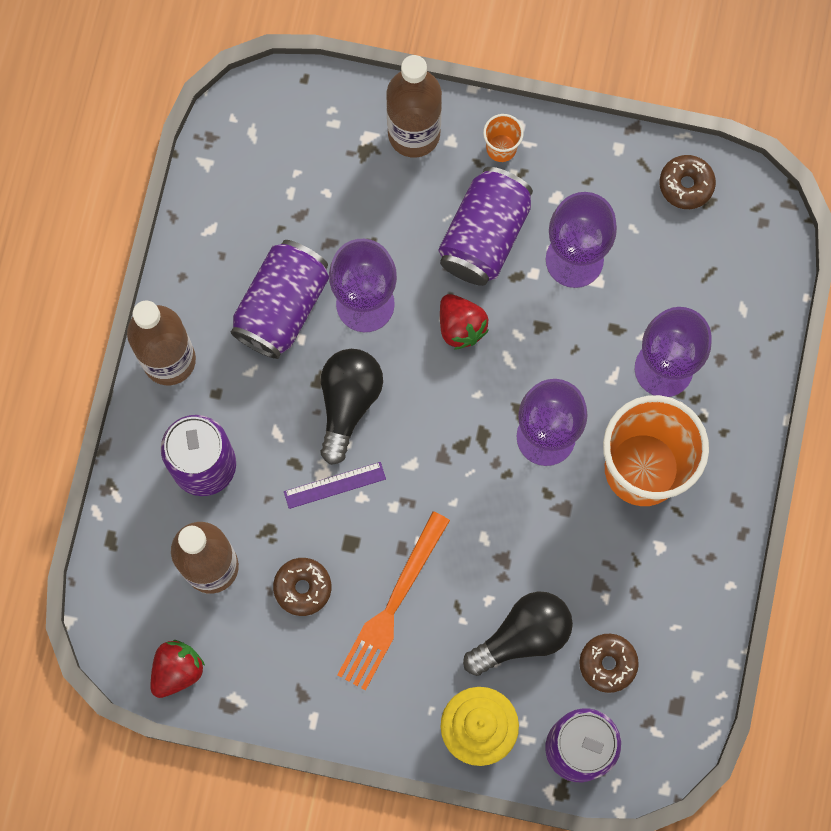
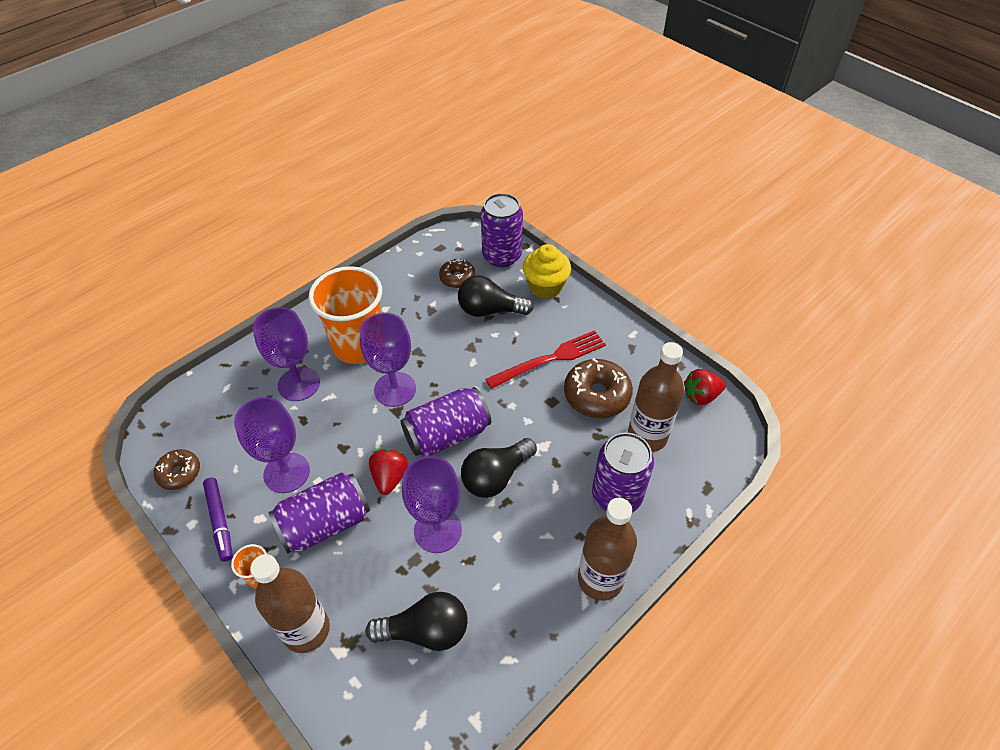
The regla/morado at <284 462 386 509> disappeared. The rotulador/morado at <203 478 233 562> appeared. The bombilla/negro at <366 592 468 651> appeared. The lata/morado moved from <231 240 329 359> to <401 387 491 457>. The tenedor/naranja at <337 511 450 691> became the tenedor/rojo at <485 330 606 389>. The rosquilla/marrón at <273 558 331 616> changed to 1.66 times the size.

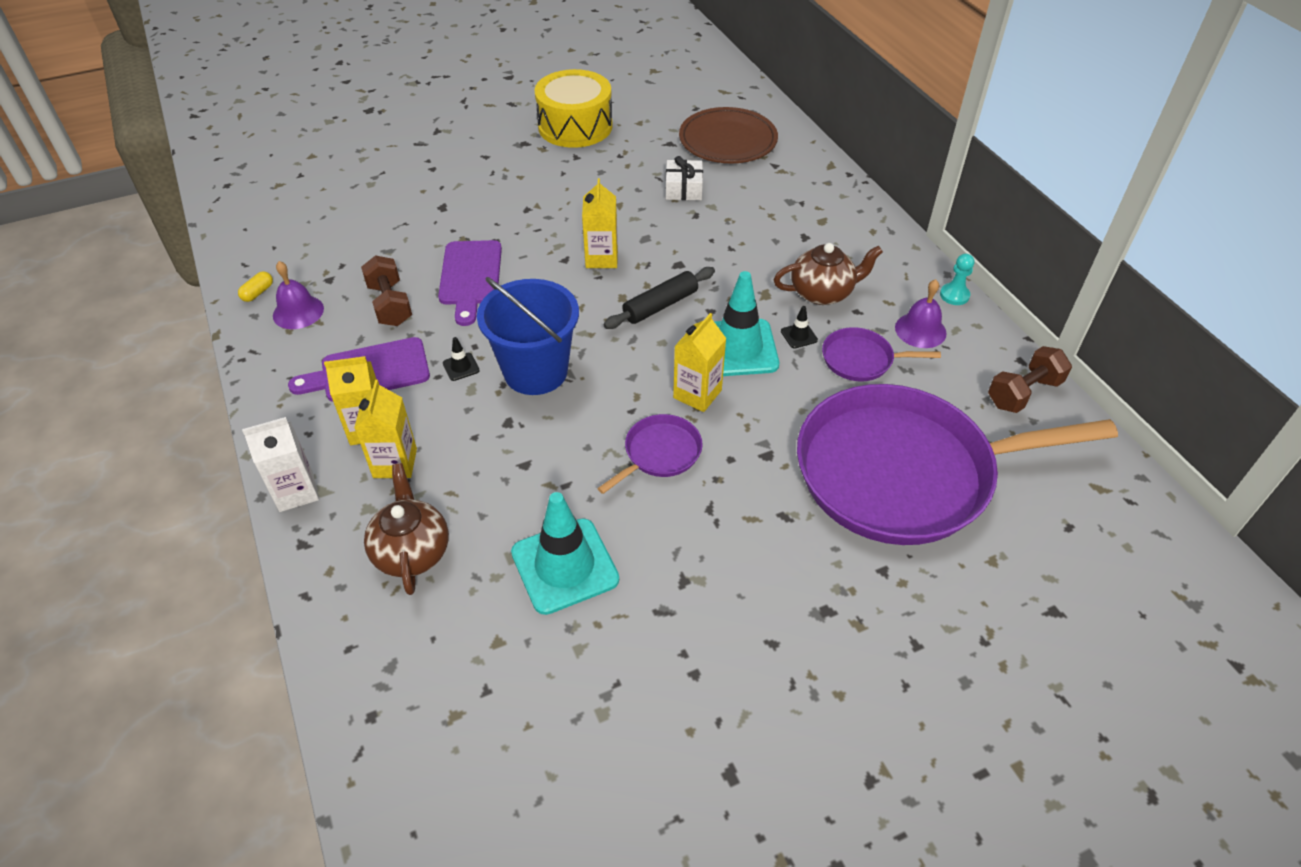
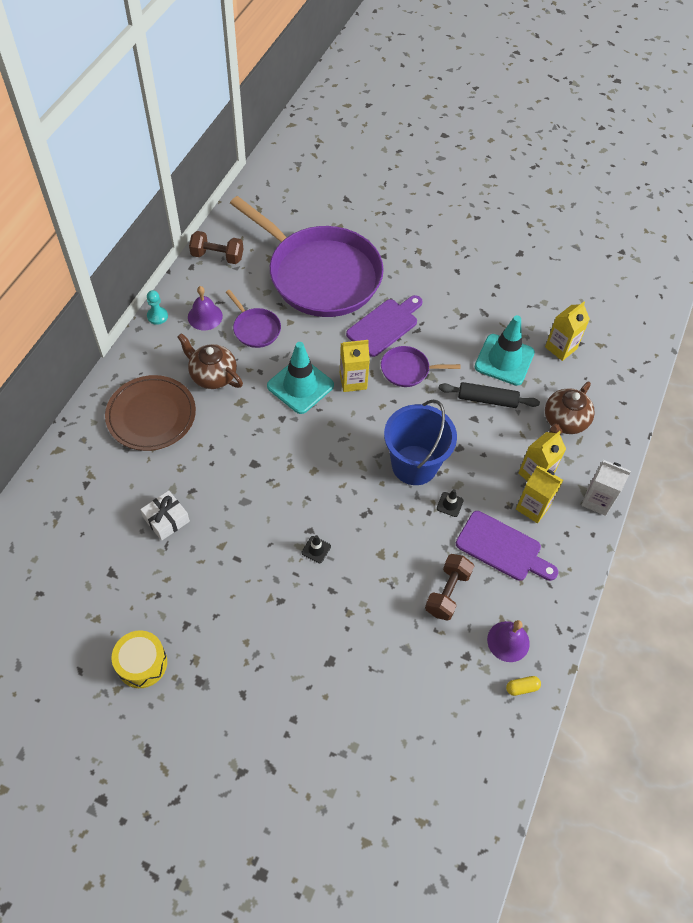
The tabla de cortar/morado moved from <438 240 502 326> to <346 295 423 357>. The cartón de leche/amarillo moved from <582 178 618 268> to <545 301 590 361>. The rodillo/negro moved from <603 267 715 329> to <438 382 540 408>. The plato/marrón moved from <679 107 778 163> to <105 375 196 451>. The cono de tráfico/negro moved from <781 306 818 349> to <302 535 331 563>. The tambor/amarillo at <534 69 613 148> changed to 0.62 times the size.

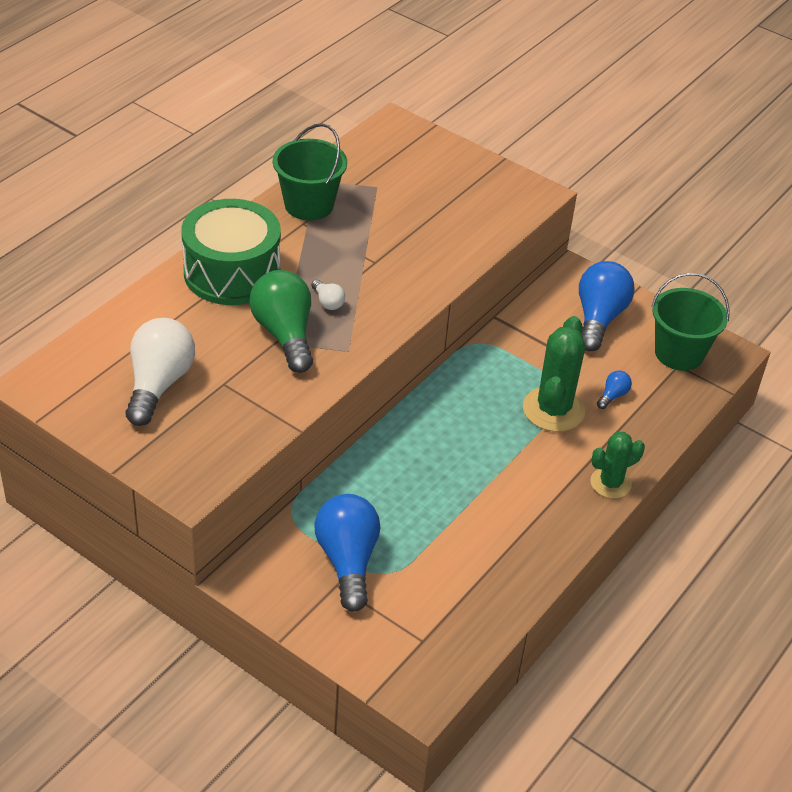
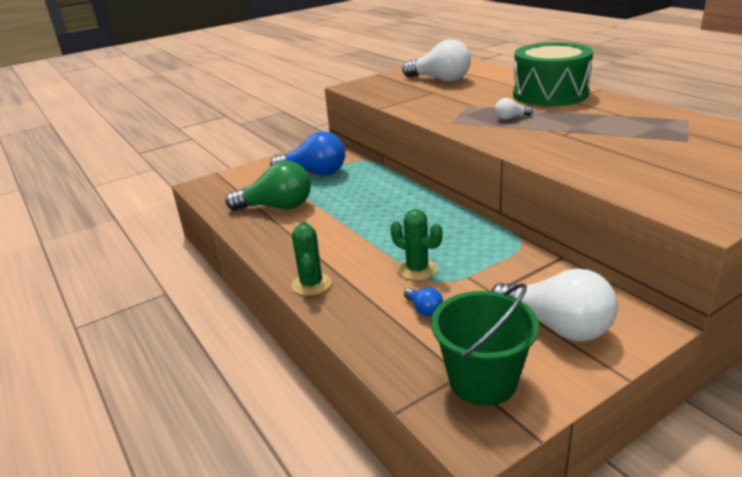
The balde/verde at <273 123 347 221> disappeared. The bombilla/verde moved from <249 270 313 373> to <225 161 311 211>. The bombilla/azul at <579 261 635 351> became the bombilla/blanco at <491 268 618 341>. The cactus/verde at <523 316 585 432> changed to 0.63 times the size.

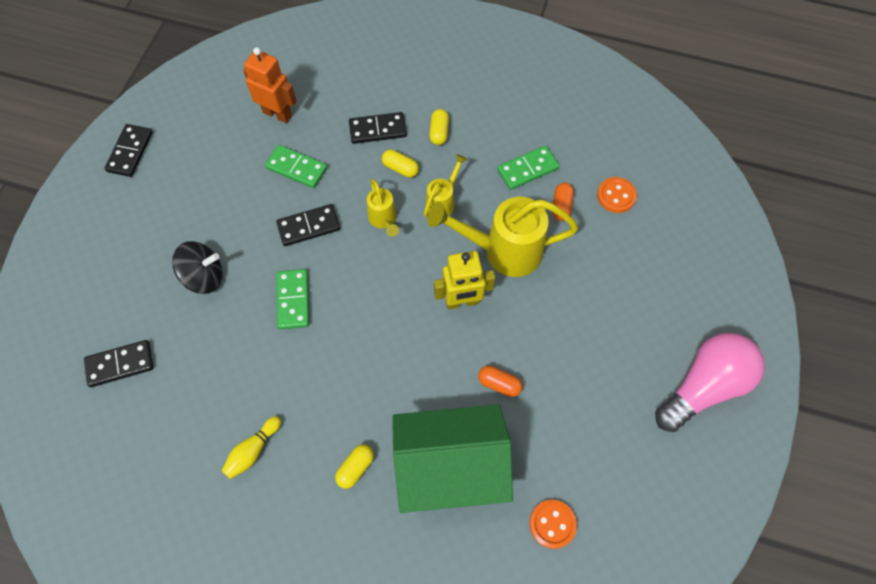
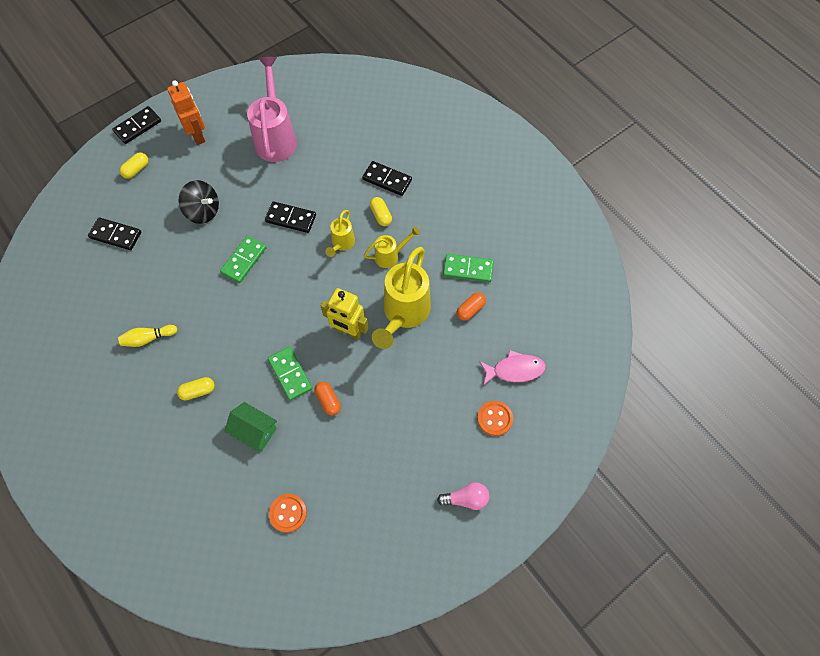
The regadera/rosa at <247 57 297 162> appeared. The pez/rosa at <479 350 546 386> appeared. The ficha de dominó/negro moved from <104 124 153 177> to <112 106 161 144>. The robot/naranja moved from <243 47 297 123> to <167 80 205 145>. The ficha de dominó/verde moved from <265 145 327 188> to <268 347 312 401>. The cápsula/amarillo moved from <429 109 449 145> to <119 152 148 179>. The botón/naranja moved from <597 177 637 213> to <477 401 513 436>. The regadera/amarillo at <427 197 578 277> turned 105 degrees counterclockwise. The casa/verde at <392 404 513 513> changed to 0.48 times the size. The bombilla/rosa at <655 333 765 432> changed to 0.49 times the size.

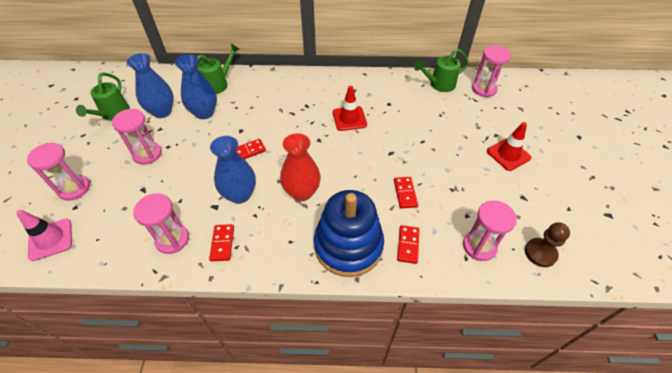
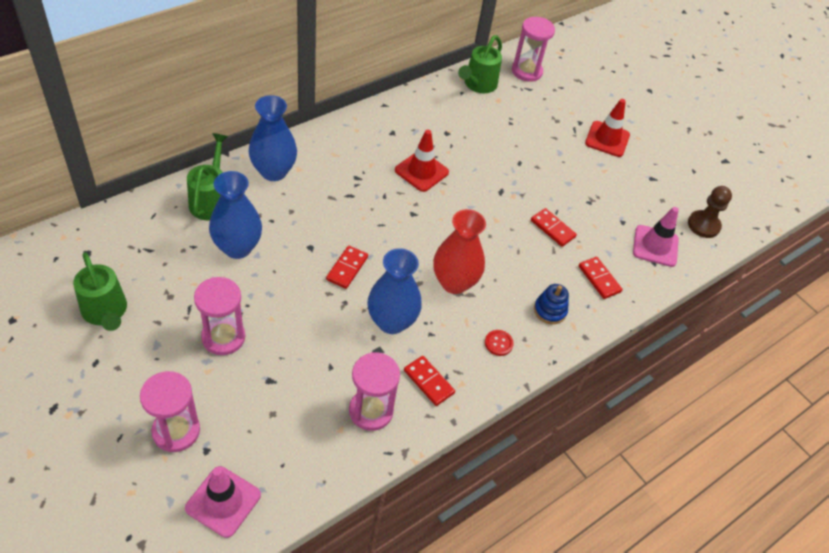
The botón/rojo at <485 330 514 356> appeared. The florero/azul moved from <127 53 174 118> to <248 95 297 181>. The reloj de arena/rosa at <463 200 517 261> was replaced by the cono de tráfico/rosa at <633 207 679 267>. The juguete apilable/azul at <314 190 384 277> changed to 0.41 times the size.

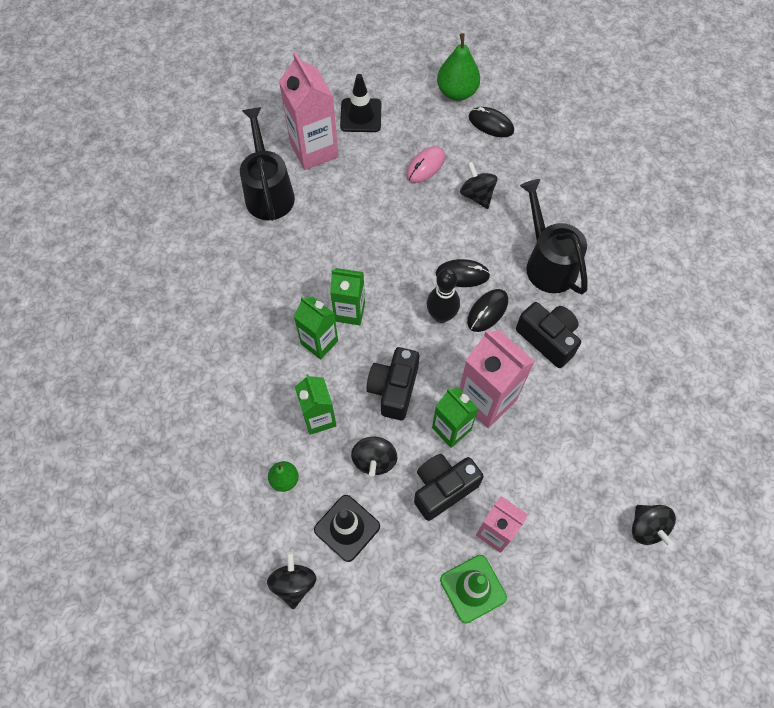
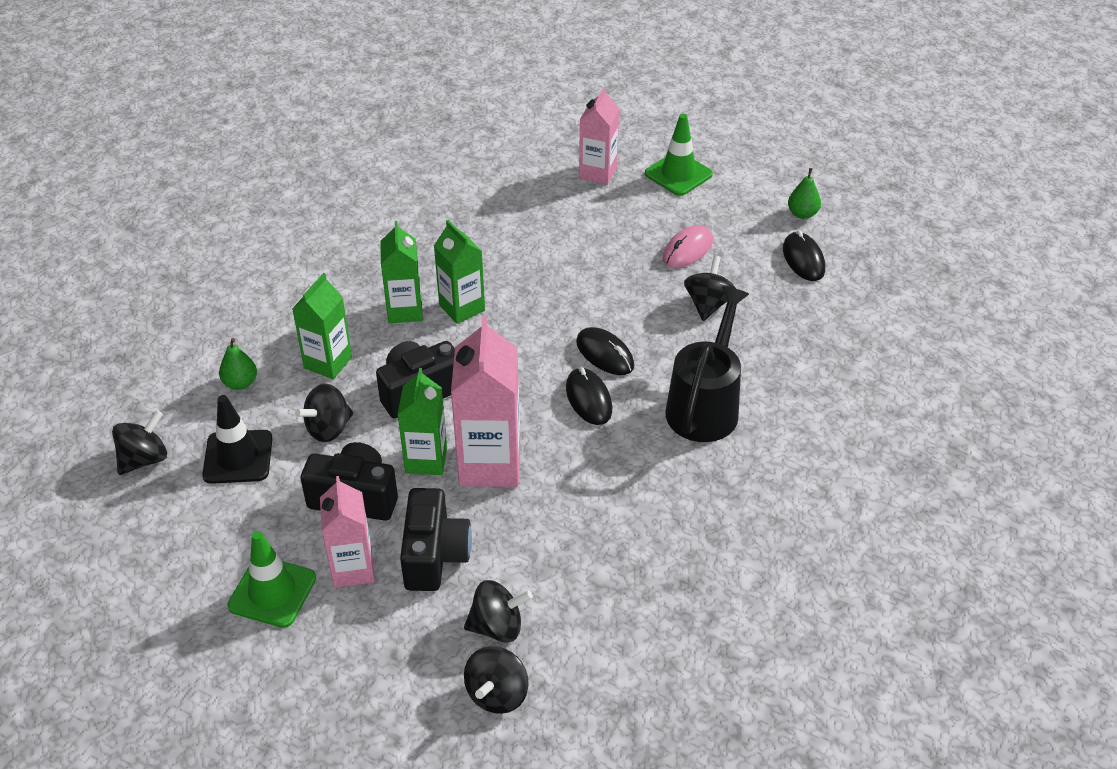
The regadera/negro at <240 107 295 221> disappeared. The bolo/negro at <427 269 460 323> disappeared. The peonza/negro at <464 580 533 643> appeared. The cámara/negro moved from <516 302 581 368> to <400 488 472 591>. The cono de tráfico/negro at <340 74 381 132> became the cono de tráfico/verde at <645 114 713 196>. The ratón/rosa at <406 146 445 183> turned 45 degrees counterclockwise. The ratón/negro at <467 289 508 332> turned 75 degrees clockwise. The cartón de leche/rosa at <279 52 339 170> changed to 0.64 times the size. The pera/verde at <437 33 480 101> changed to 0.56 times the size.

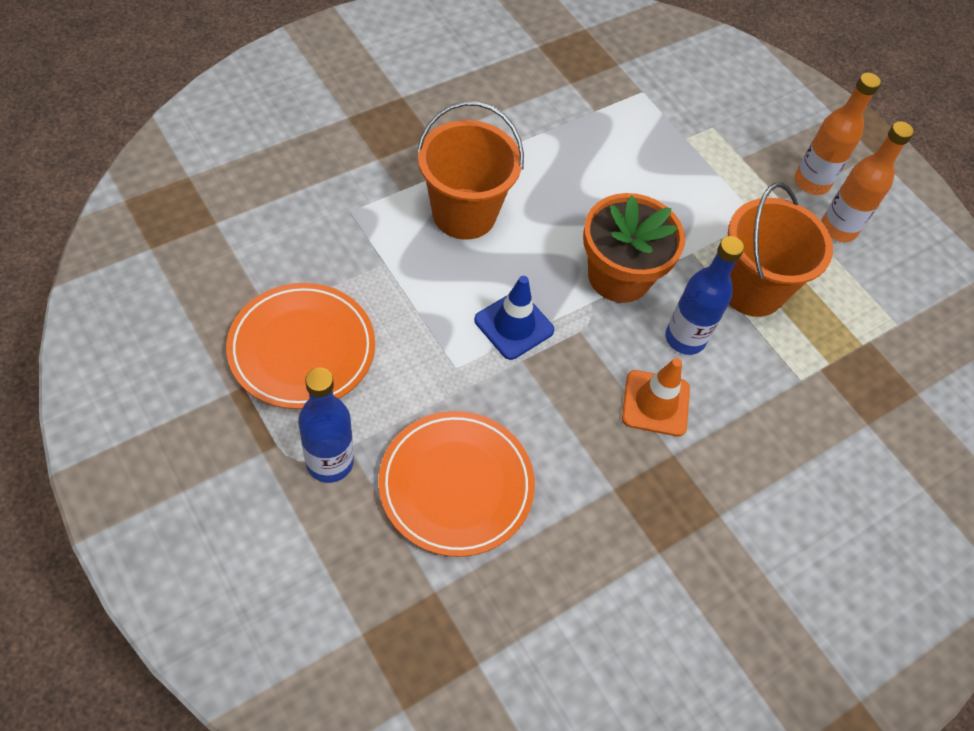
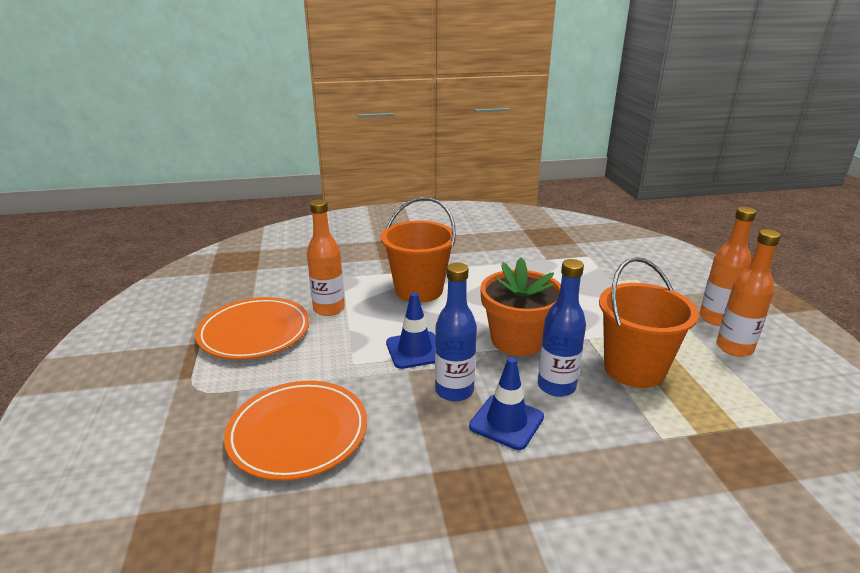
The botella/naranja at <307 199 345 316> appeared. The botella/azul moved from <298 367 354 483> to <435 263 477 402>. The cono de tráfico/naranja at <622 358 690 436> became the cono de tráfico/azul at <469 357 544 450>.

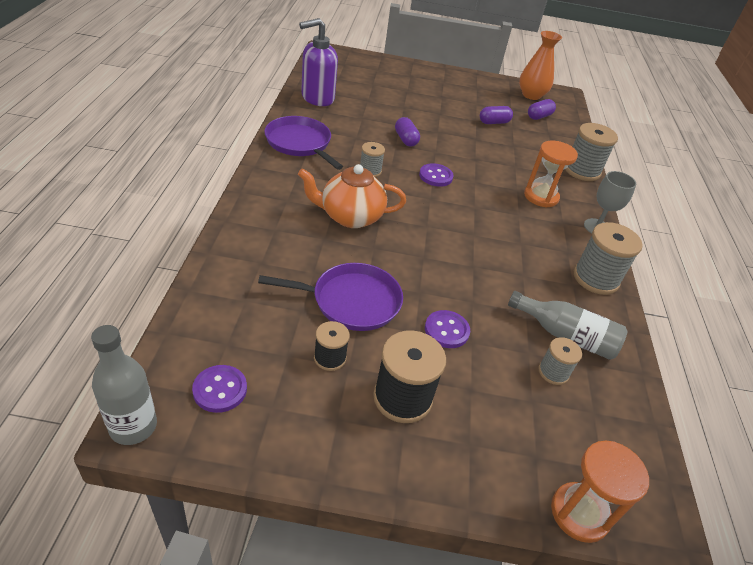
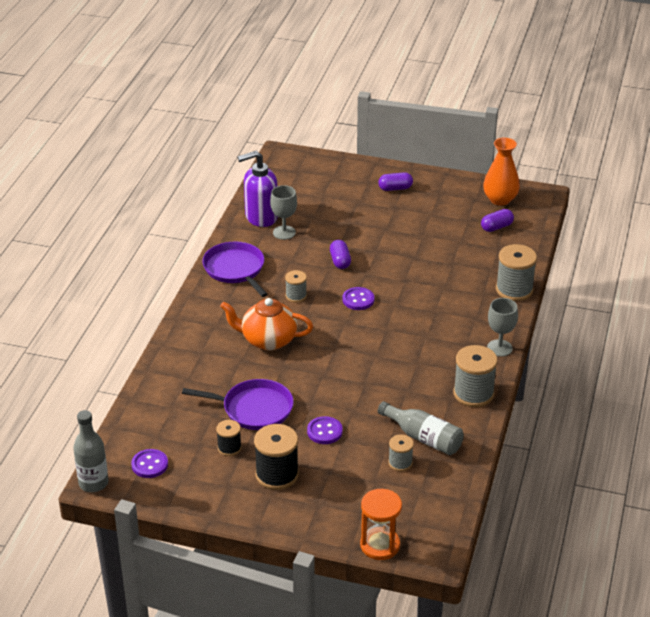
The reloj de arena/naranja at <524 141 578 207> disappeared. The copa/gris at <270 185 297 240> appeared. The cápsula/morado moved from <480 106 513 124> to <378 172 413 191>.

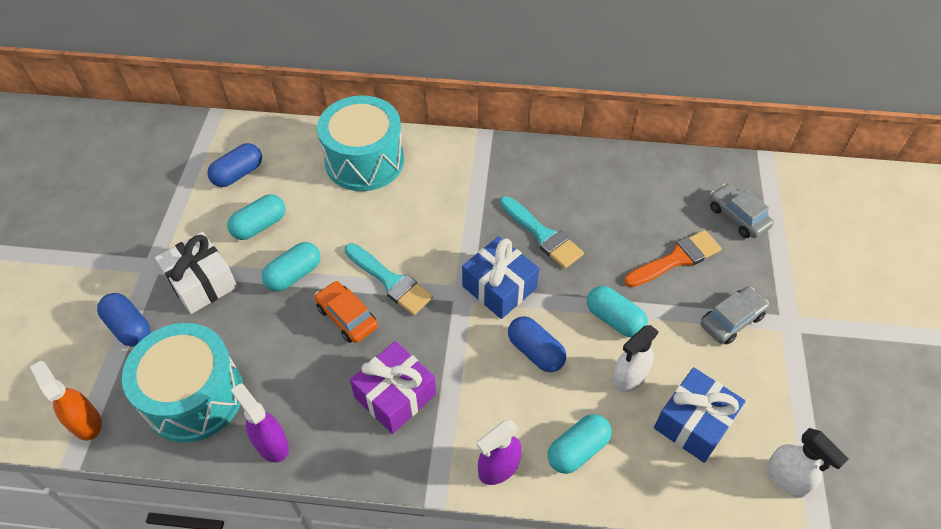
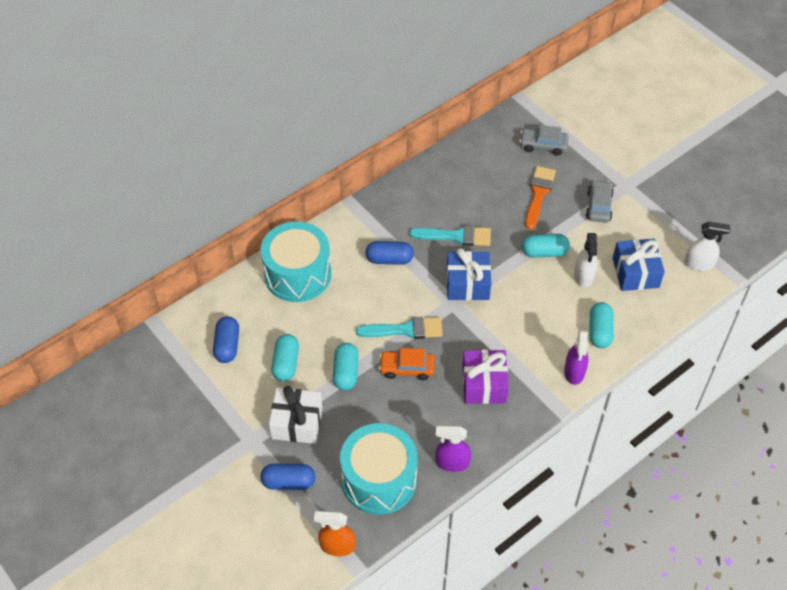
The cápsula/azul moved from <508 316 566 372> to <365 241 414 265>.

